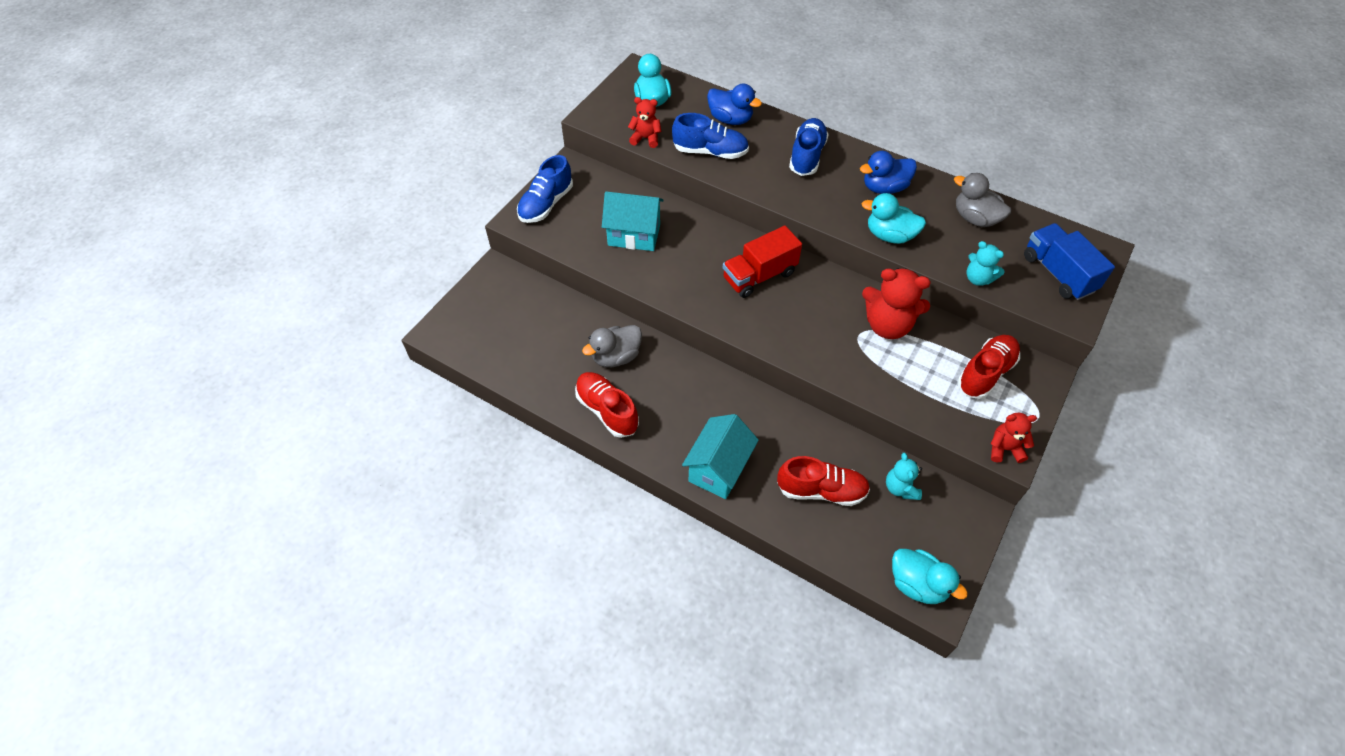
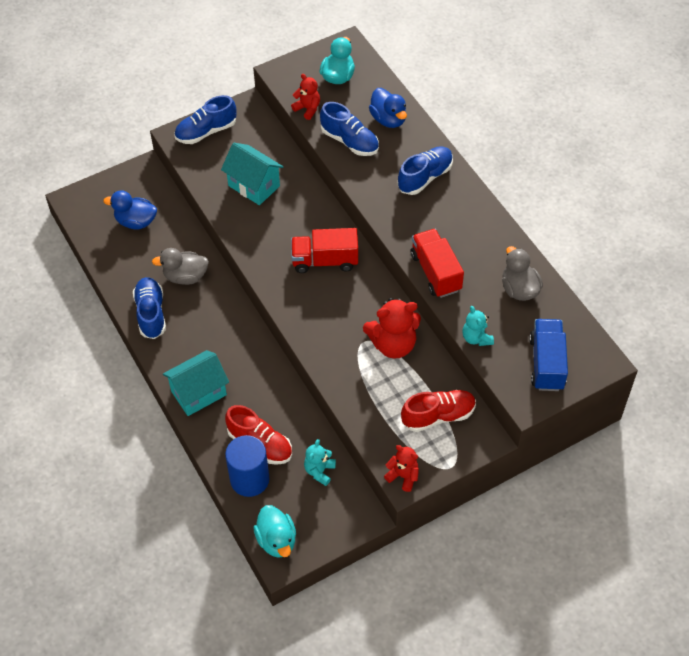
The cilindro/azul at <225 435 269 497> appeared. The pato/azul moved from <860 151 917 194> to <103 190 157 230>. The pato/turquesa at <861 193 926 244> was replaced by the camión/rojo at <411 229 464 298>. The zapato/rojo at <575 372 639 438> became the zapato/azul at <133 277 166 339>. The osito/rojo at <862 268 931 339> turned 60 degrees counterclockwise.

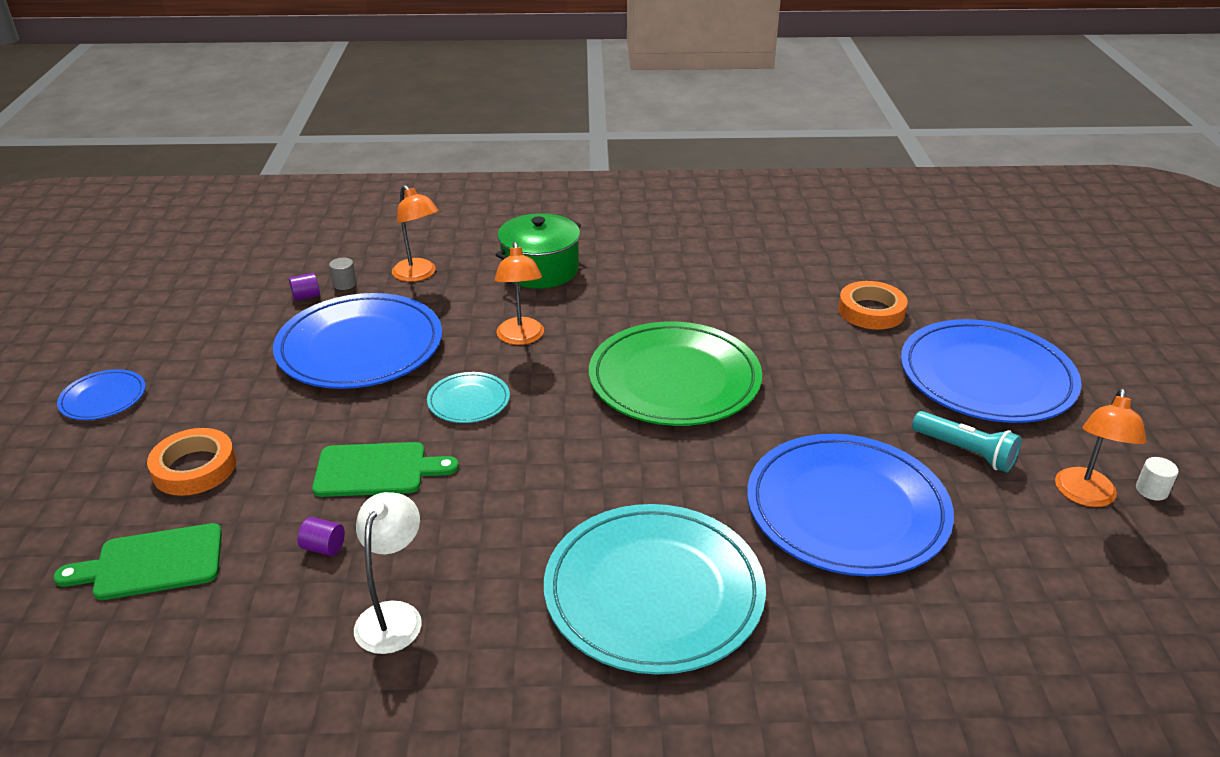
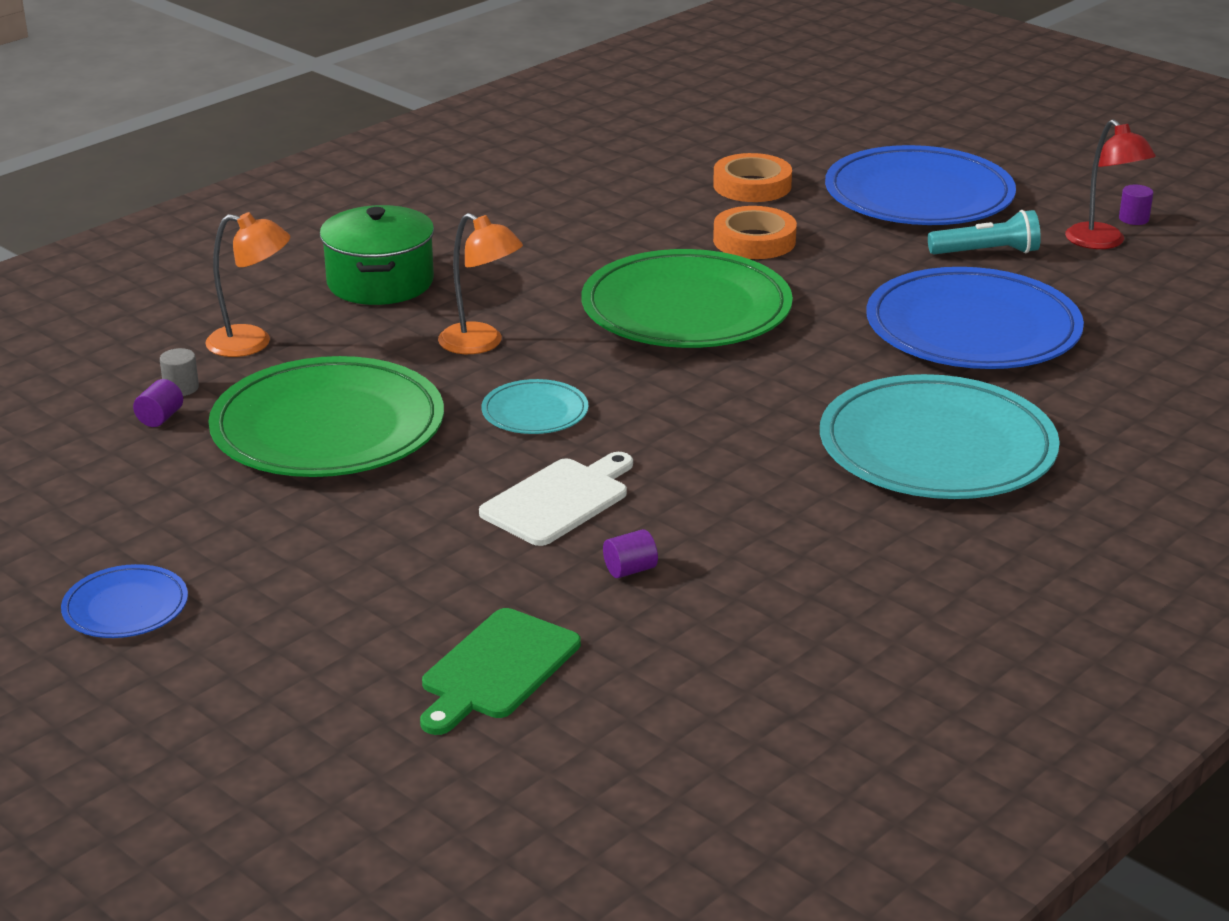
The lámpara/blanco at <354 492 422 654> disappeared. The cinta adhesiva/naranja moved from <147 428 236 496> to <713 206 797 259>. The plato/azul at <273 293 442 389> became the plato/verde at <208 356 444 477>. The tabla de cortar/verde at <312 442 459 497> became the tabla de cortar/blanco at <479 452 633 546>. The lámpara/naranja at <1055 389 1146 507> became the lámpara/rojo at <1065 119 1156 249>. The cilindro/blanco at <1136 457 1179 501> became the cilindro/morado at <1119 185 1153 225>.

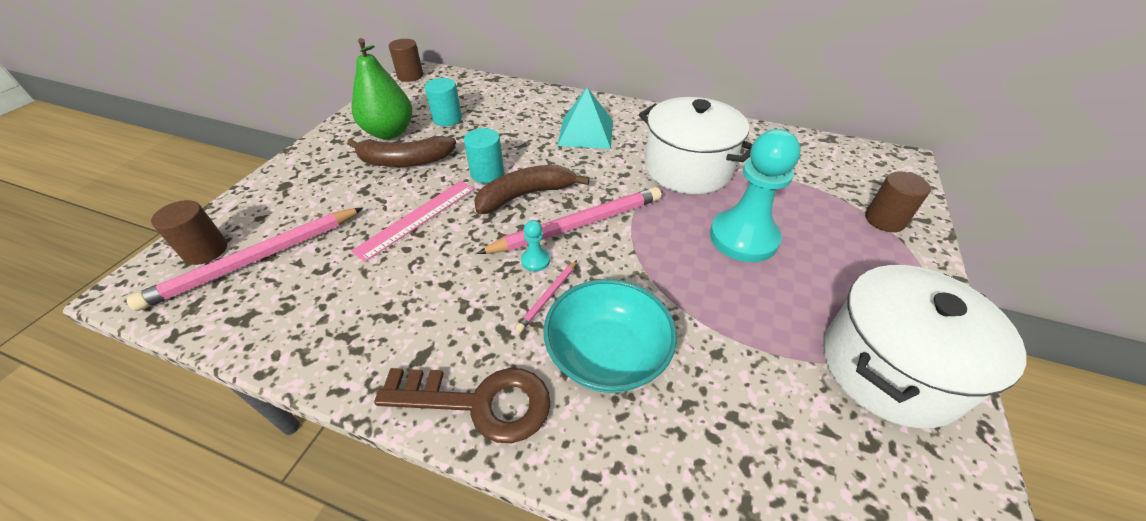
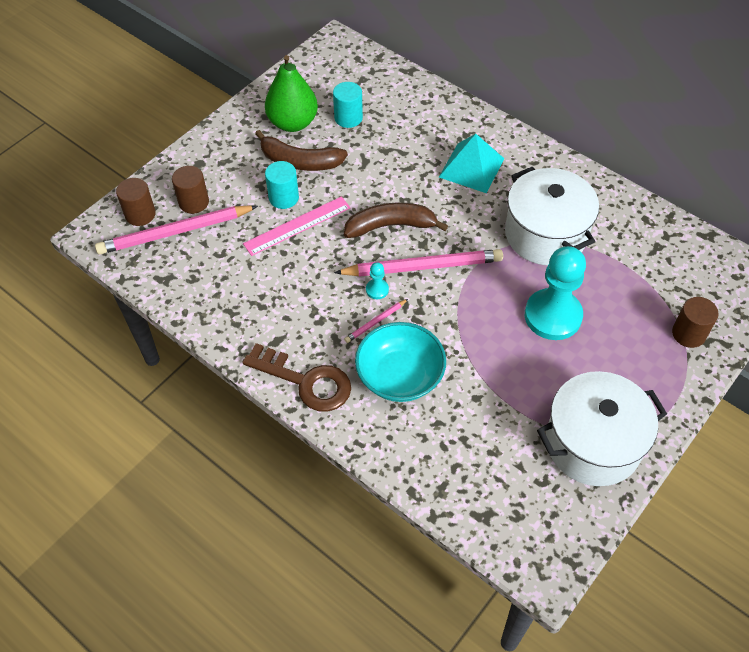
The cilindro/marrón moved from <389 39 423 82> to <172 166 209 214>. The cilindro/turquesa moved from <464 128 504 183> to <265 161 299 209>.

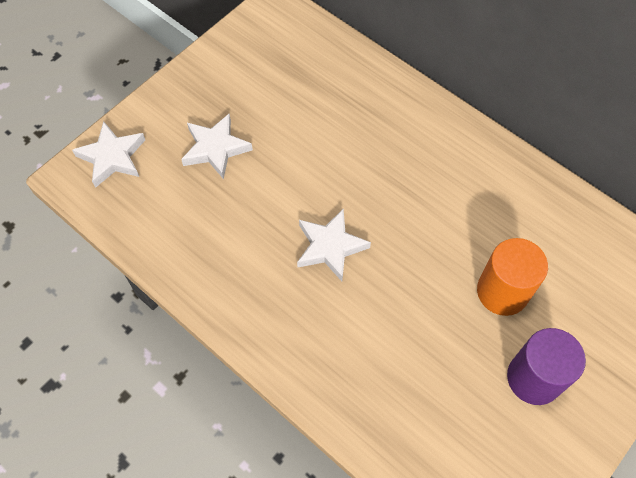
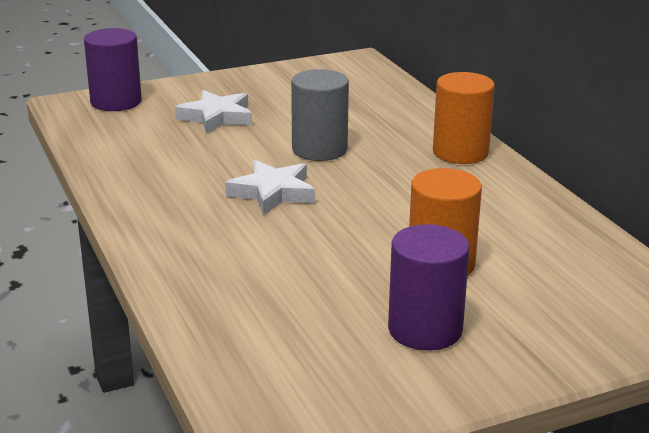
The cilindro/gris at <291 69 349 161> appeared. The cilindro/naranja at <433 72 495 164> appeared. The estrella/blanco at <72 121 145 188> was replaced by the cilindro/morado at <84 28 142 111>.

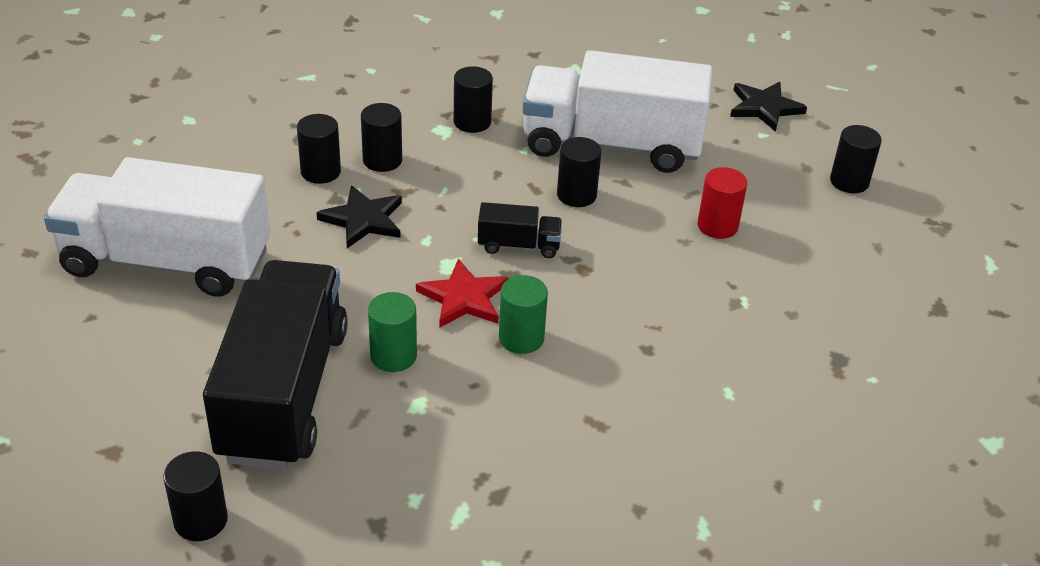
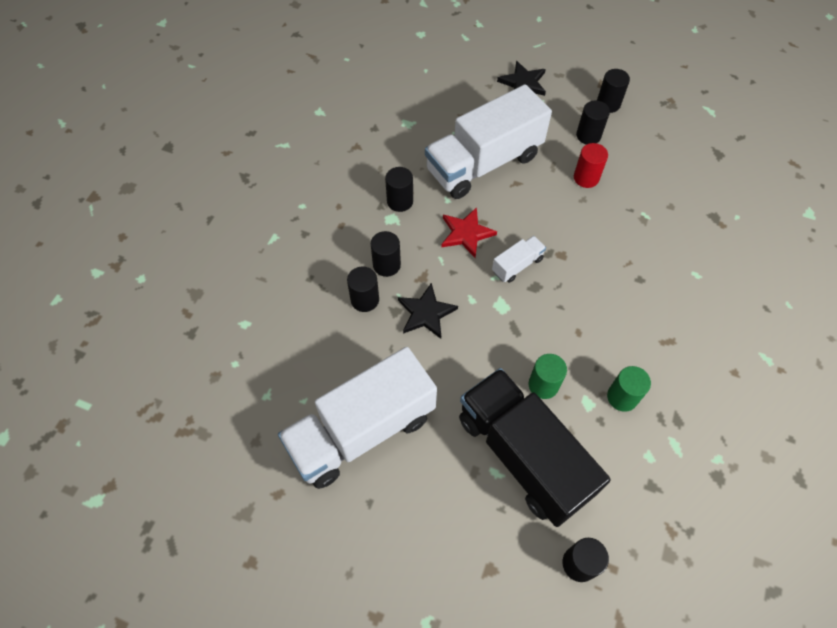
The estrella/rojo moved from <416 258 508 328> to <442 207 497 258>. The cilindro/verde moved from <499 275 548 354> to <607 366 651 412>. The cilindro/negro moved from <557 137 602 207> to <576 100 610 144>. The camión/negro at <478 202 562 258> became the camión/blanco at <492 236 546 283>.

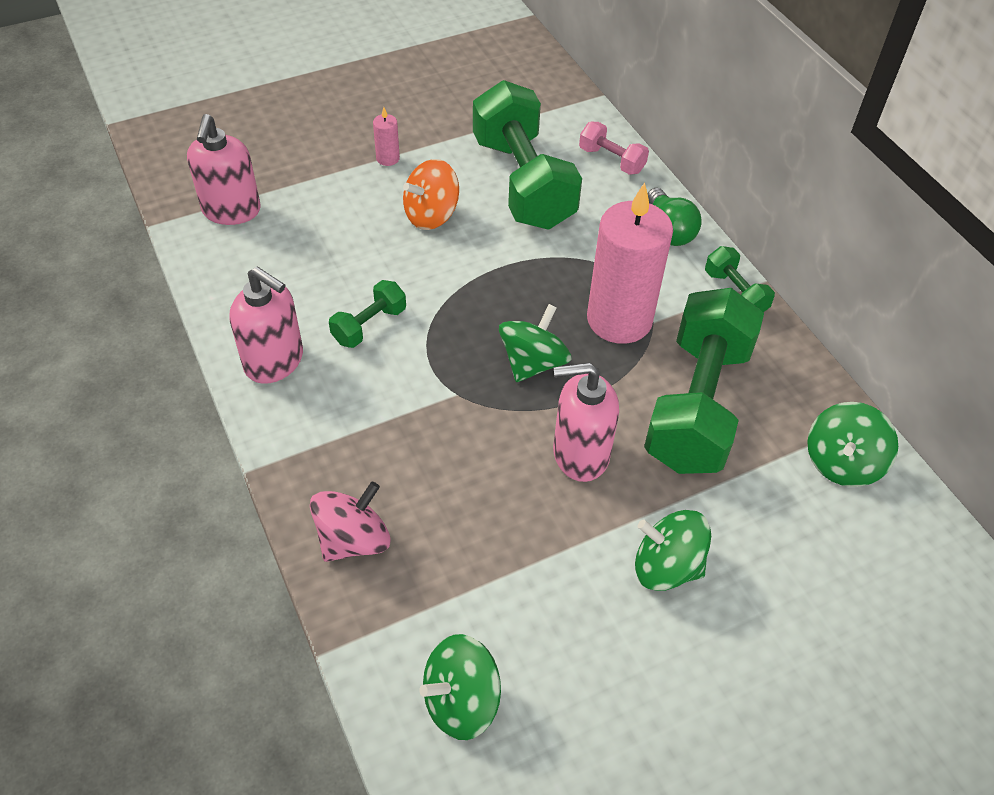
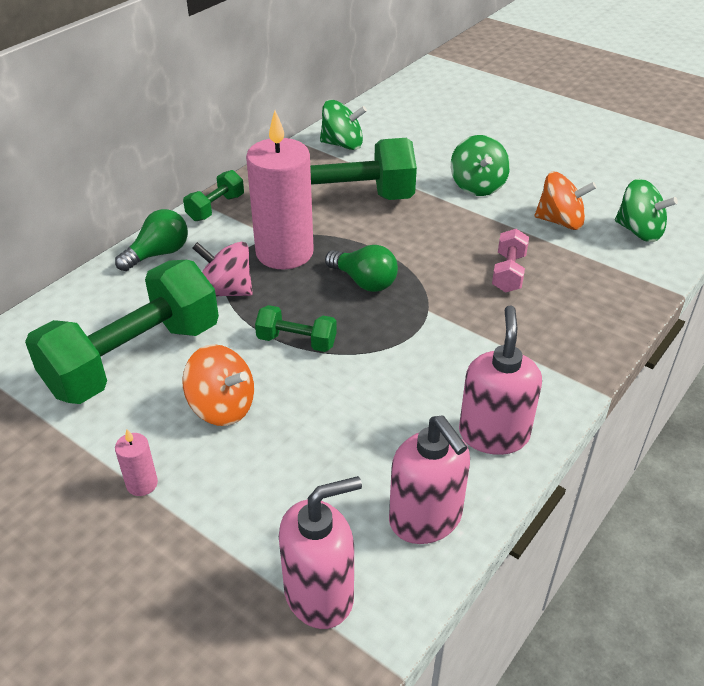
The peonza/naranja at <535 172 597 230> appeared. The peonza/rosa moved from <310 482 391 562> to <192 242 253 297>. The mancuerna/verde moved from <329 280 406 348> to <255 305 337 352>. The dispensador de jabón/rosa moved from <553 362 619 482> to <389 415 470 544>. The mancuerna/rosa moved from <579 122 649 175> to <492 229 529 293>. The peonza/verde at <499 304 572 382> was replaced by the bombilla/verde at <325 245 398 292>.

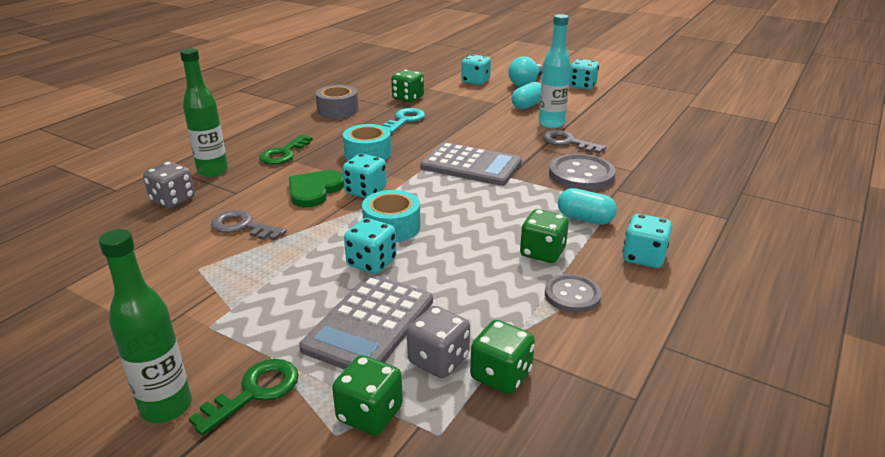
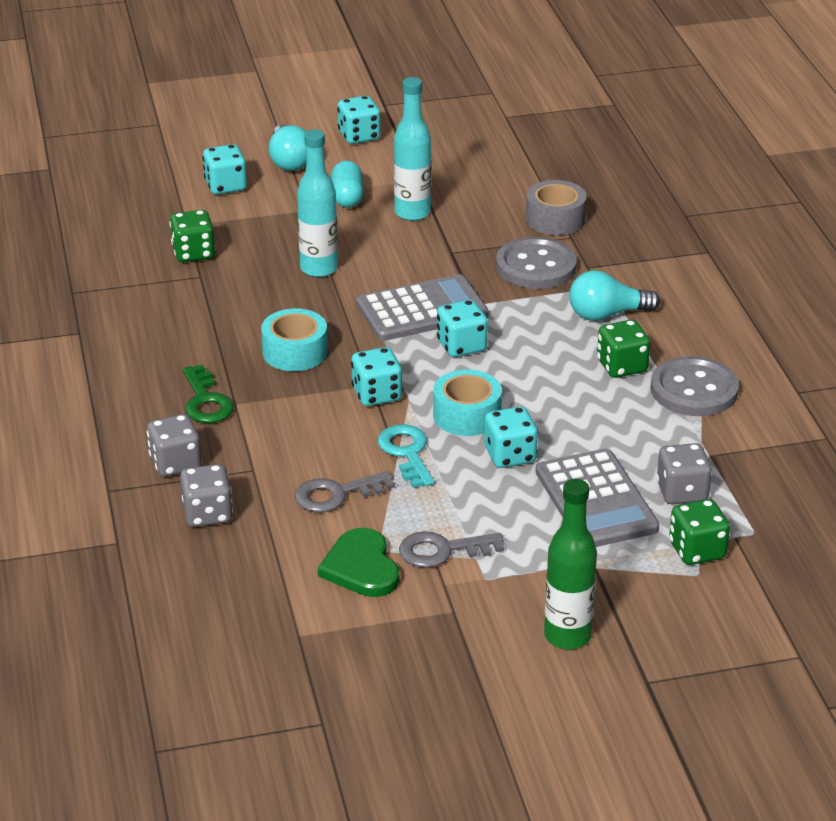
The llave/verde at <188 359 299 436> disappeared. The dado/verde at <470 320 535 394> disappeared. The botella/turquesa at <297 129 338 277> appeared. The corazón/verde moved from <289 170 344 207> to <318 528 399 597>. The cinta adhesiva/gris moved from <315 85 359 118> to <526 180 587 235>. The llave/turquesa moved from <383 108 425 133> to <378 424 435 488>. The llave/gris moved from <543 130 606 154> to <399 531 504 568>. The dado/turquesa moved from <622 214 672 268> to <437 300 488 357>. The botella/verde at <180 48 228 177> was replaced by the dado/gris at <147 414 201 477>. The cápsula/turquesa at <558 188 617 225> was replaced by the bombilla/turquesa at <569 270 660 321>. The botón/gris at <545 274 602 313> changed to 1.56 times the size.

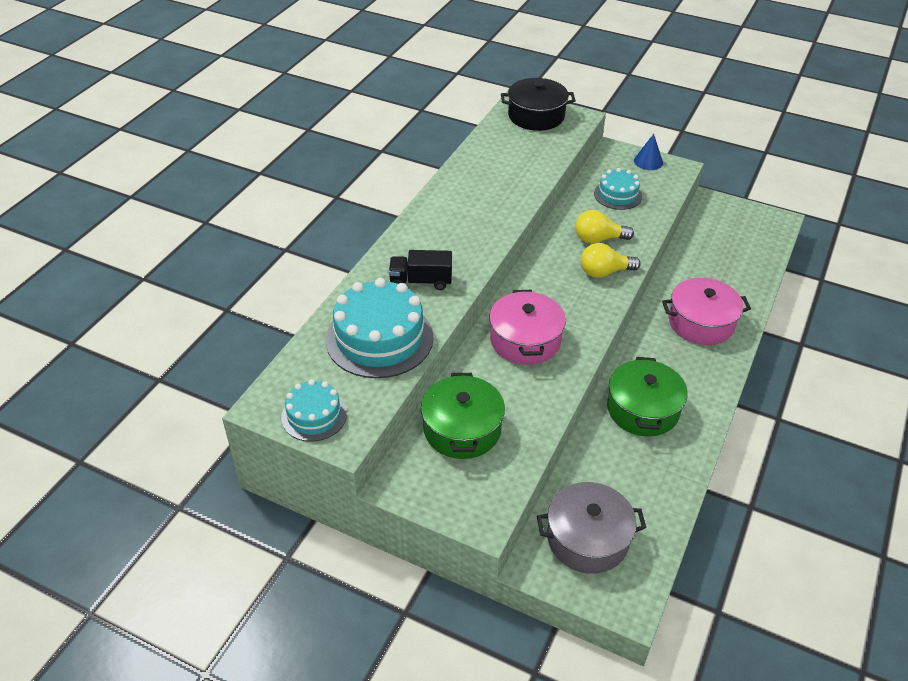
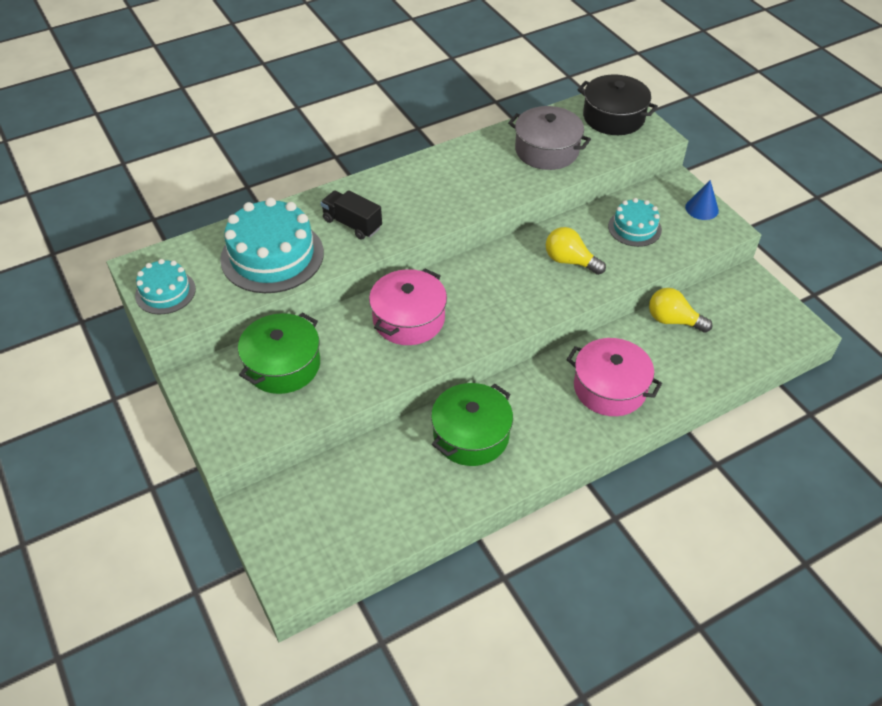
The olla/gris moved from <537 482 646 574> to <508 106 591 170>. The bombilla/amarillo moved from <581 243 641 278> to <649 288 713 333>.

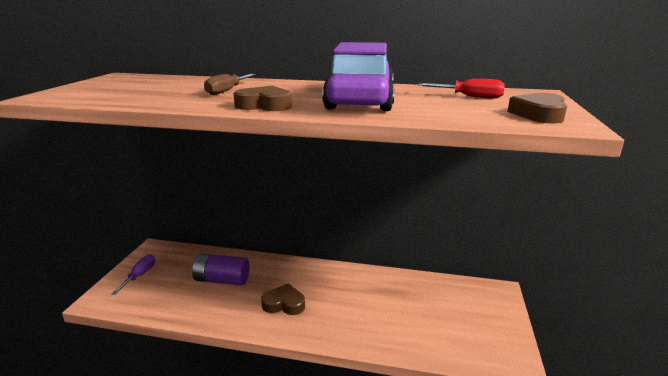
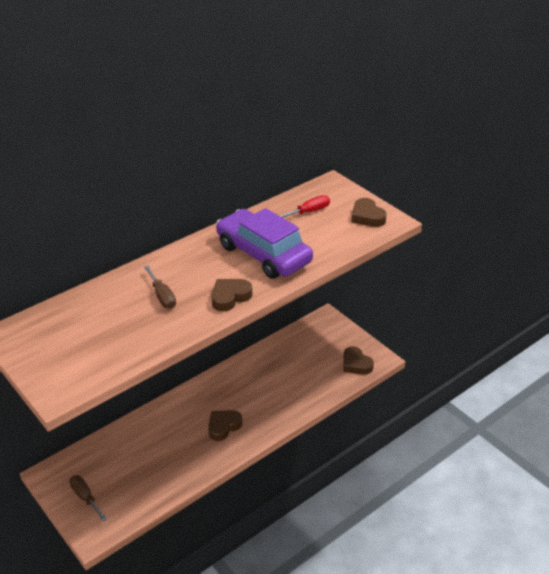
The pila/morado at <192 254 250 285> disappeared. The corazón/marrón at <343 346 374 375> appeared. The destornillador/morado at <111 254 155 295> became the destornillador/marrón at <69 475 107 521>.

